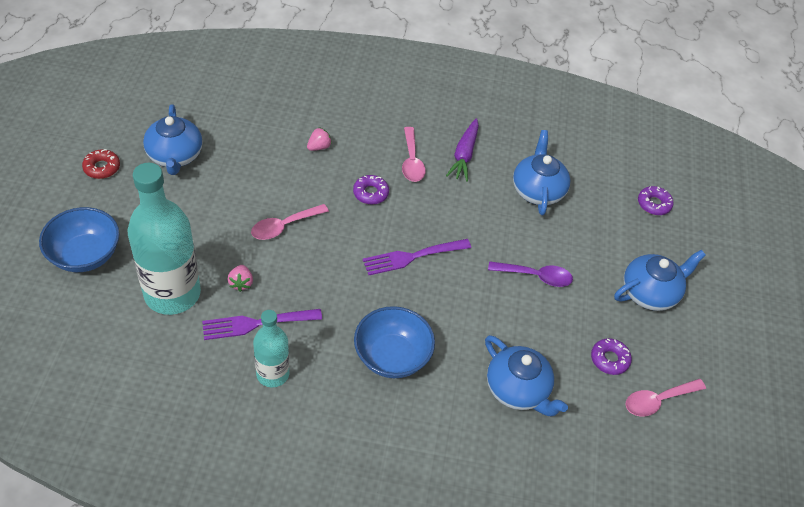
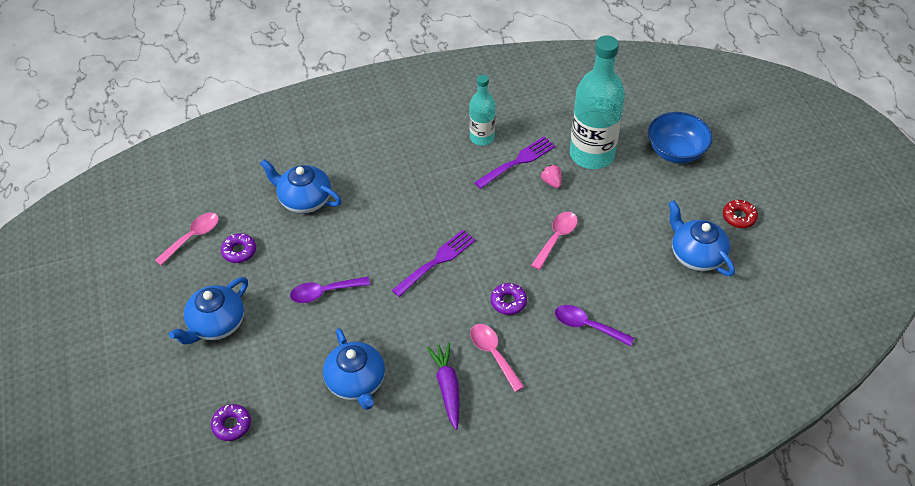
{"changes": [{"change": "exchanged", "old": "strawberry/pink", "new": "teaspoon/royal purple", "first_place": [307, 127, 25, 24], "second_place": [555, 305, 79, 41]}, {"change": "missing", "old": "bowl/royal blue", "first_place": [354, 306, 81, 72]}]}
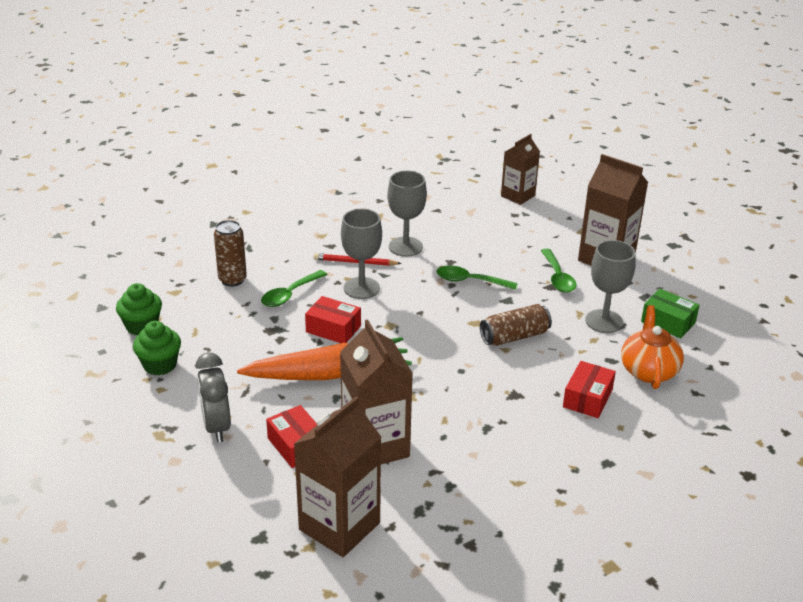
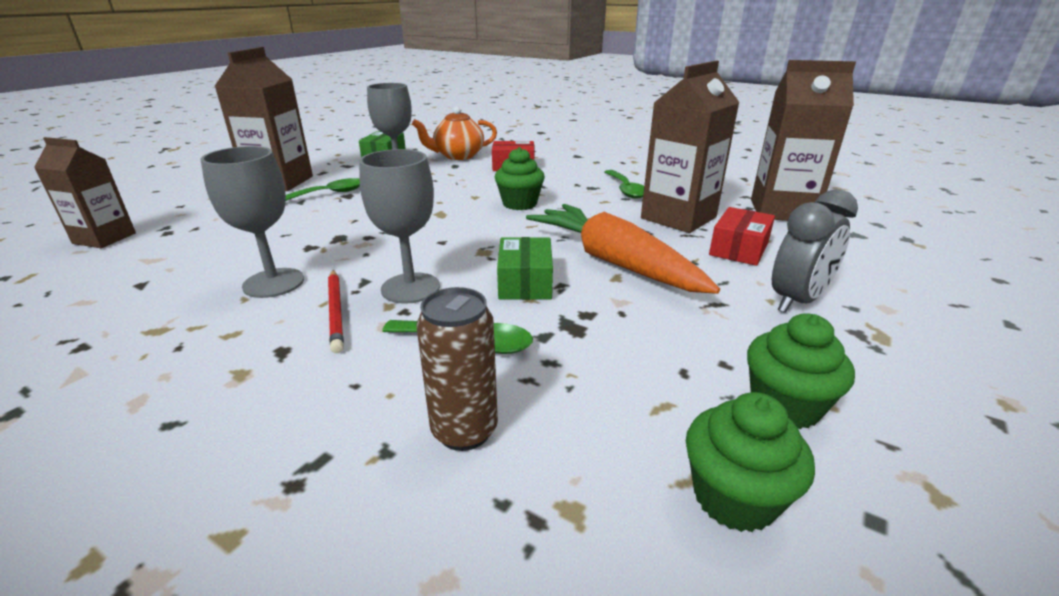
{"changes": [{"change": "relocated", "old": "teaspoon/green", "first_place": [436, 265, 82, 25], "second_place": [605, 170, 39, 29]}, {"change": "colour", "old": "box/red", "new": "box/green", "first_place": [305, 296, 56, 47], "second_place": [497, 237, 56, 63]}, {"change": "missing", "old": "can/russet", "first_place": [480, 304, 72, 42]}, {"change": "appeared", "new": "fairy cake/green", "second_place": [495, 147, 50, 63]}]}
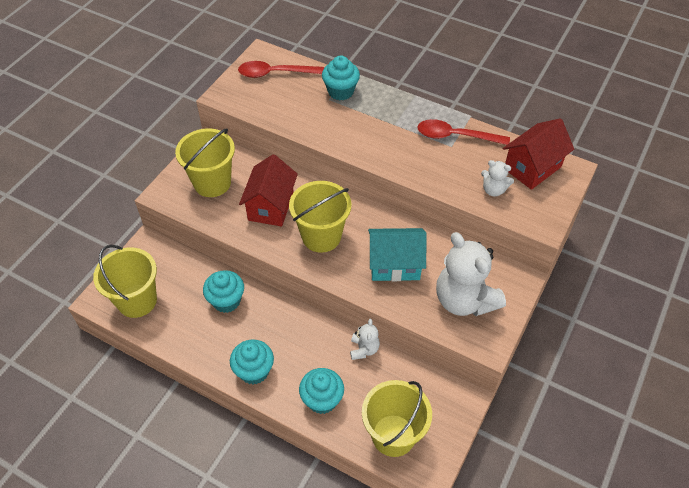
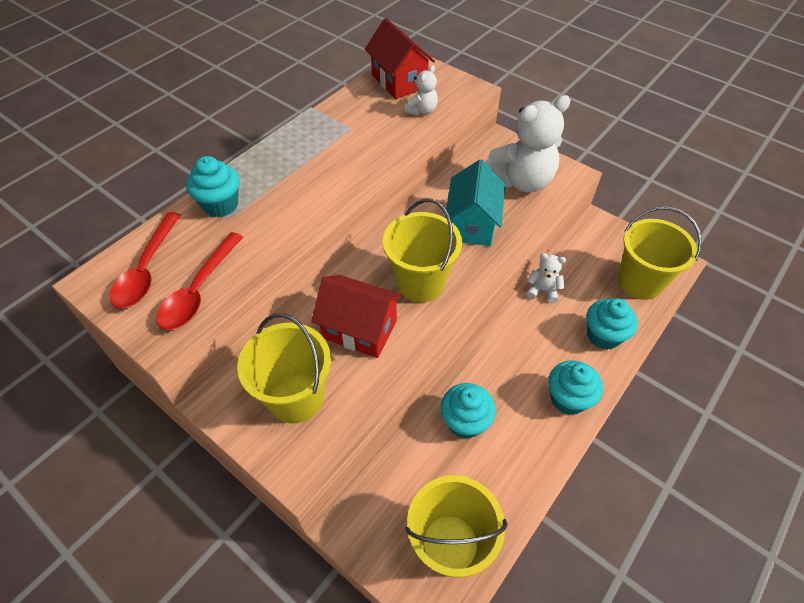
{"changes": [{"change": "relocated", "old": "teaspoon/red", "first_place": [417, 119, 93, 26], "second_place": [156, 232, 87, 98]}]}
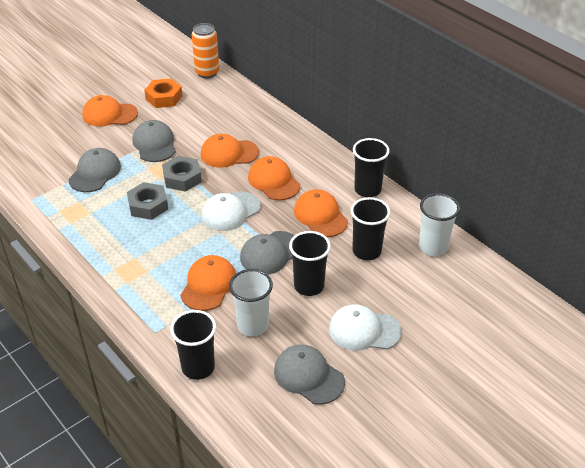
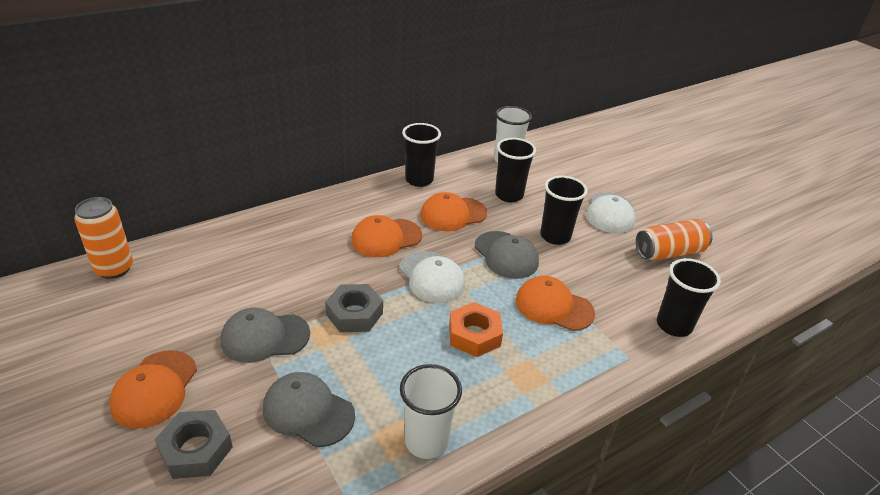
{"changes": [{"change": "relocated", "old": "nut/bright orange", "first_place": [144, 78, 39, 30], "second_place": [449, 302, 54, 55]}, {"change": "missing", "old": "baseball cap/bright orange", "first_place": [201, 134, 58, 34]}, {"change": "relocated", "old": "nut/grey", "first_place": [127, 182, 41, 38], "second_place": [155, 410, 78, 69]}, {"change": "relocated", "old": "beaker/snow-white", "first_place": [229, 269, 44, 67], "second_place": [400, 364, 62, 95]}, {"change": "exchanged", "old": "baseball cap/grey", "new": "can/bright orange", "first_place": [274, 345, 71, 60], "second_place": [636, 219, 77, 42]}]}
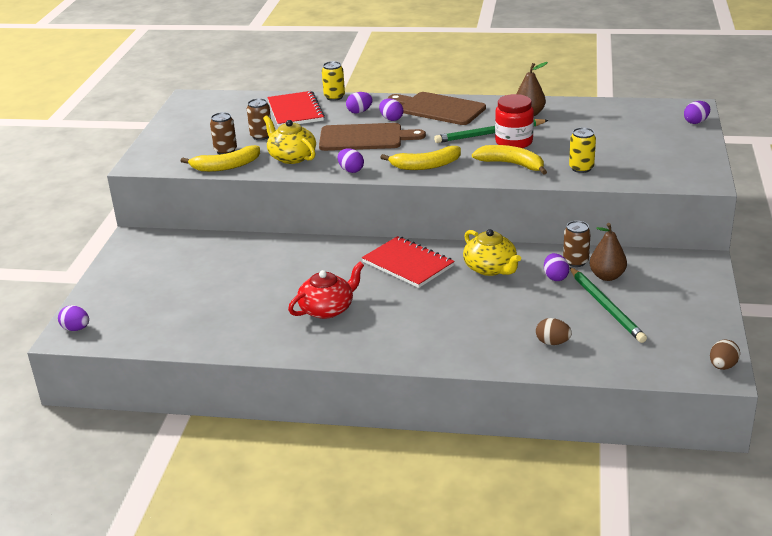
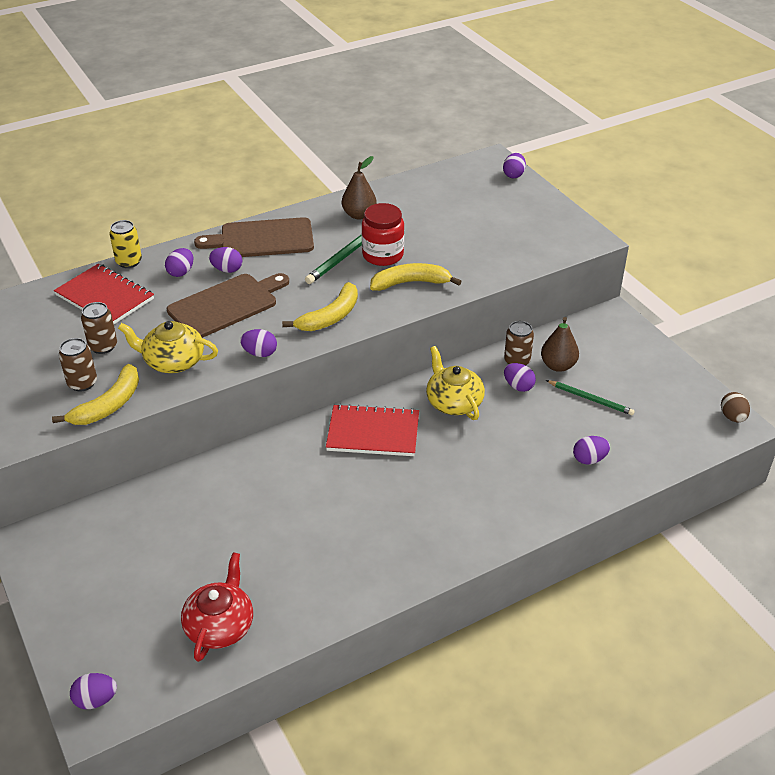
{"changes": [{"change": "missing", "old": "can/bright yellow", "first_place": [569, 127, 27, 46]}, {"change": "spun", "old": "tea pot/bright yellow", "first_place": [463, 229, 58, 47], "second_place": [426, 346, 59, 74], "degrees": -135}, {"change": "relocated", "old": "tea pot/red", "first_place": [288, 262, 76, 57], "second_place": [181, 552, 72, 110]}, {"change": "size", "old": "pencil/green", "first_place": [569, 267, 78, 76], "second_place": [546, 380, 89, 35], "factor": 0.66}, {"change": "colour", "old": "egg shape/russet", "new": "egg shape/royal purple", "first_place": [536, 318, 36, 27], "second_place": [573, 436, 37, 29]}]}
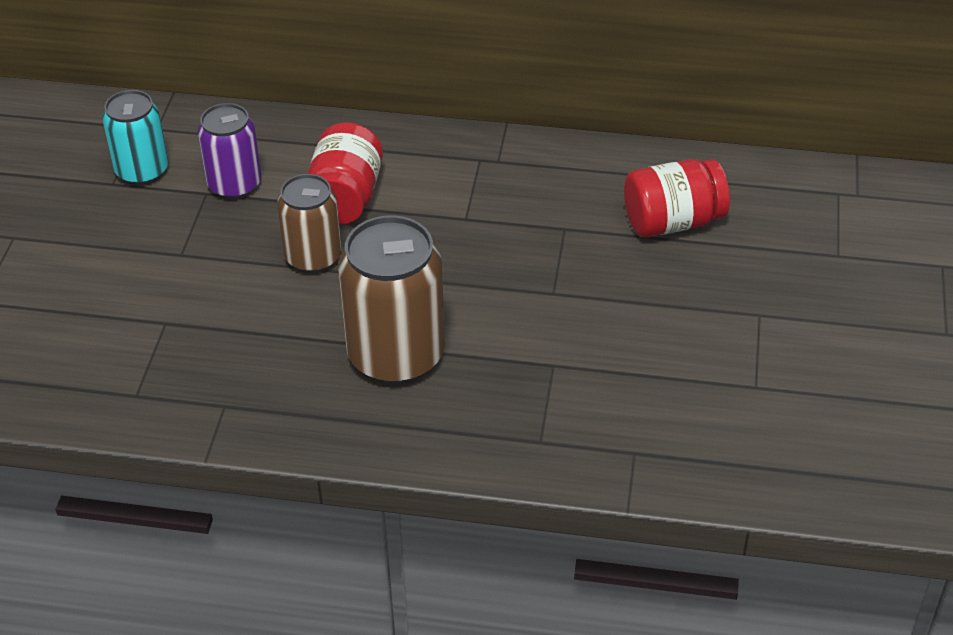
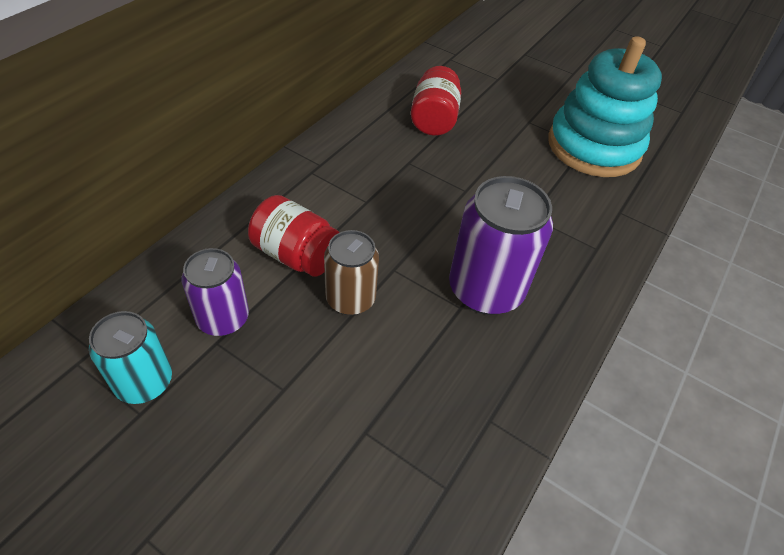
{"changes": [{"change": "colour", "old": "can/russet", "new": "can/royal purple", "first_place": [338, 215, 107, 170], "second_place": [449, 176, 104, 139]}, {"change": "appeared", "new": "stacking rings/turquoise", "second_place": [548, 36, 114, 141]}]}
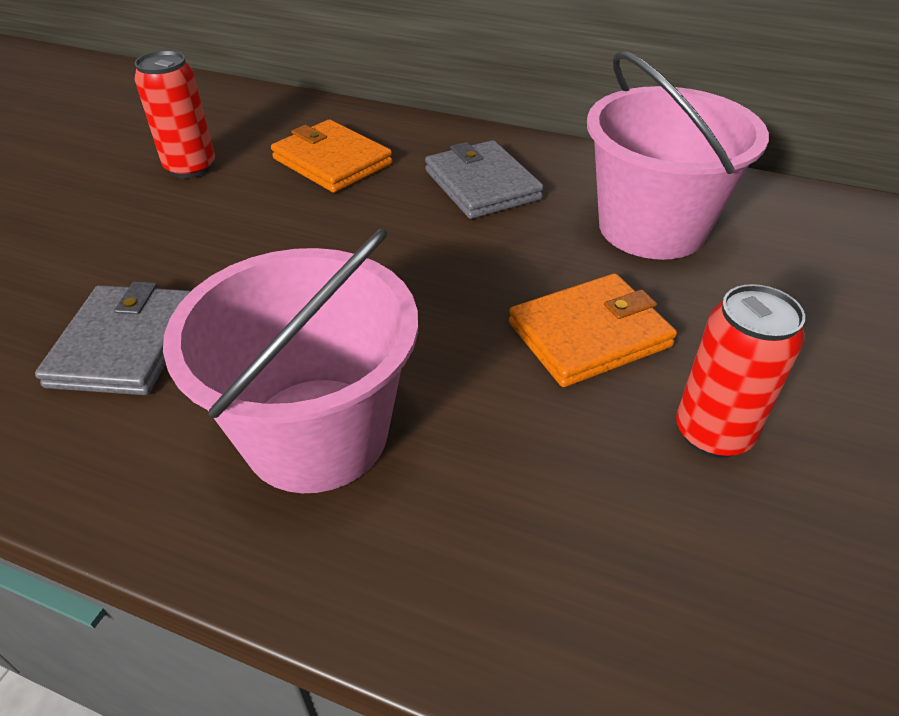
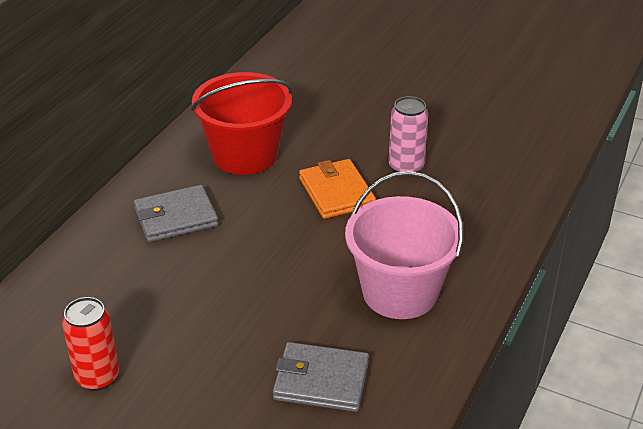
{"changes": [{"change": "colour", "old": "pail/pink", "new": "pail/red", "first_place": [587, 51, 182, 209], "second_place": [191, 72, 102, 103]}, {"change": "missing", "old": "card wallet/bright orange", "first_place": [271, 119, 121, 74]}, {"change": "colour", "old": "can/red", "new": "can/pink", "first_place": [676, 284, 129, 174], "second_place": [389, 96, 39, 80]}]}
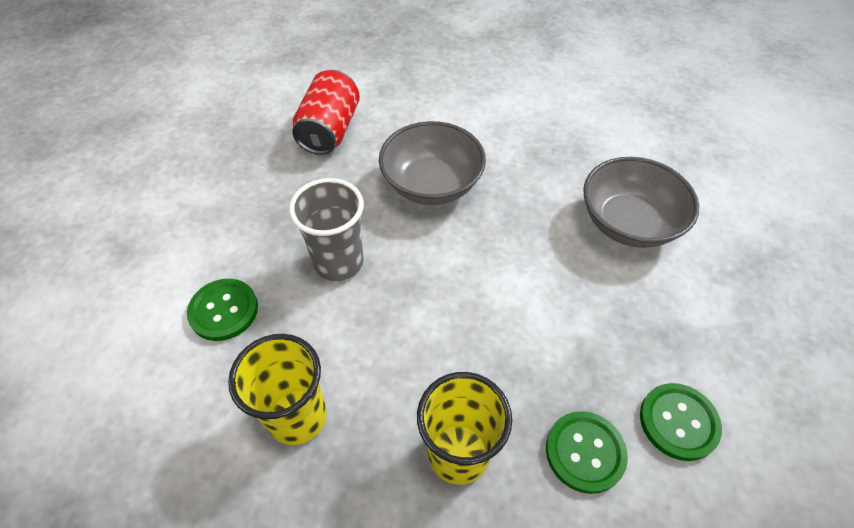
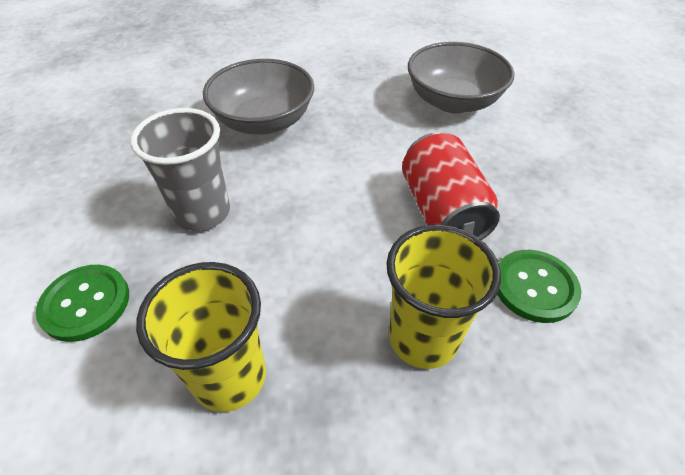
{"changes": [{"change": "relocated", "old": "can/red", "first_place": [292, 70, 68, 85], "second_place": [402, 132, 98, 108]}, {"change": "missing", "old": "sewing button/green", "first_place": [640, 383, 82, 78]}]}
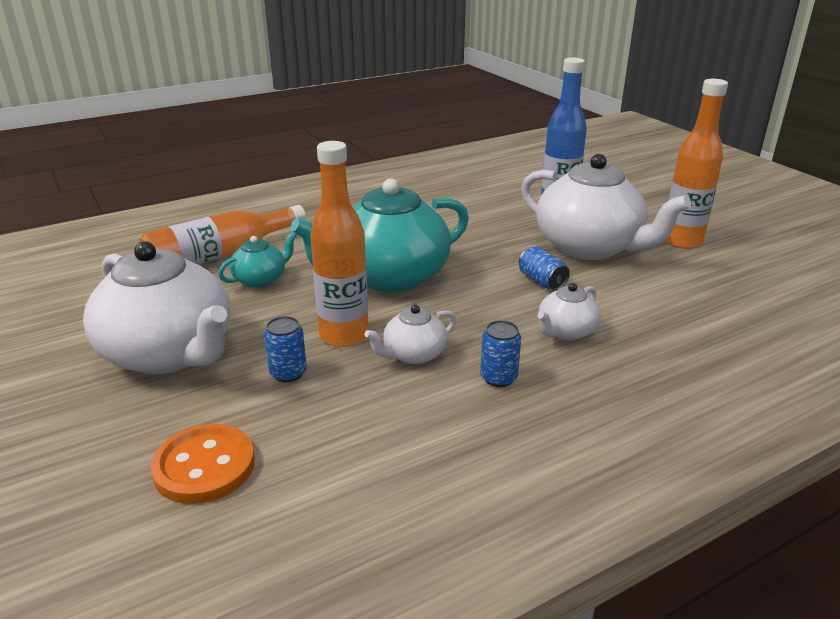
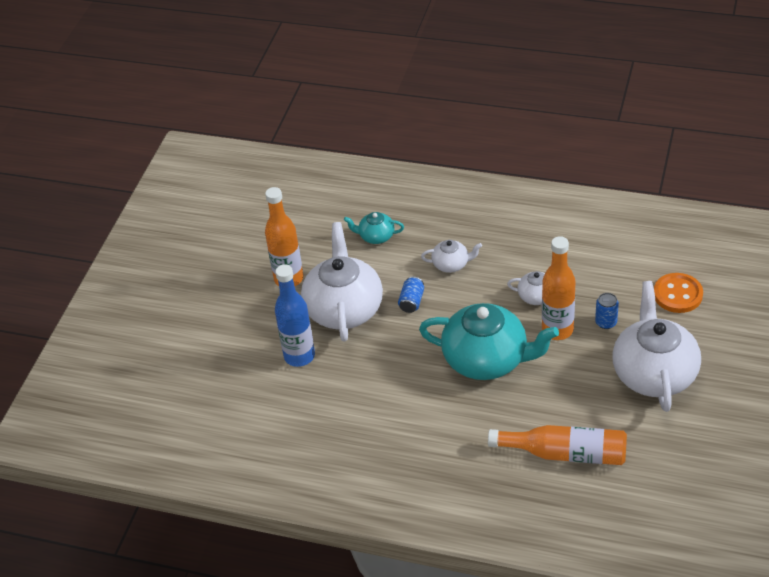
{"changes": [{"change": "relocated", "old": "tea pot/turquoise", "first_place": [218, 232, 79, 56], "second_place": [344, 212, 60, 32]}, {"change": "missing", "old": "can/royal blue", "first_place": [480, 320, 41, 67]}]}
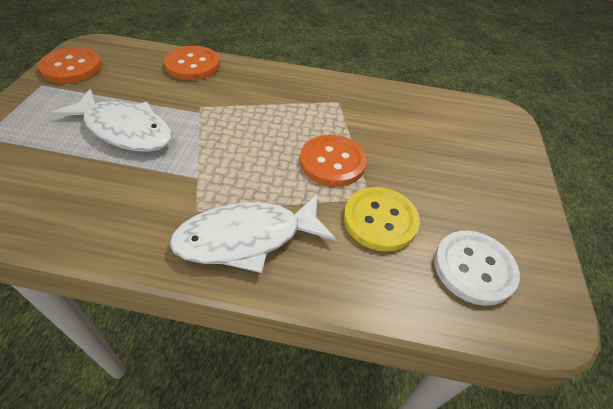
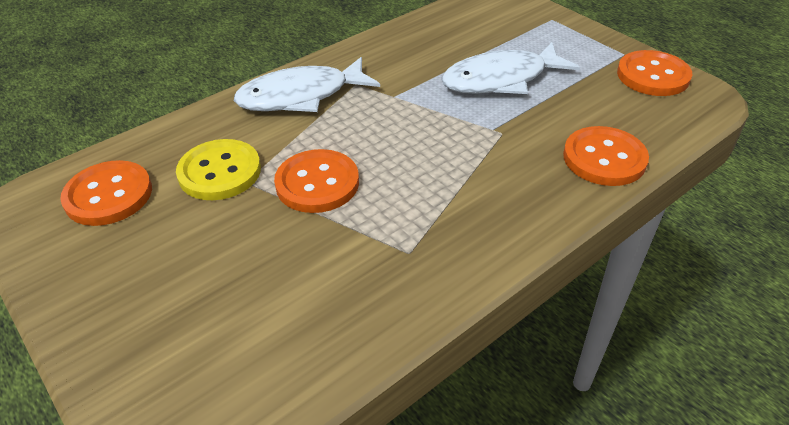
{"changes": [{"change": "spun", "old": "fish/snow-white", "first_place": [169, 194, 167, 79], "second_place": [234, 57, 146, 55], "degrees": -135}, {"change": "colour", "old": "sewing button/snow-white", "new": "sewing button/bright orange", "first_place": [434, 231, 86, 75], "second_place": [60, 160, 92, 66]}]}
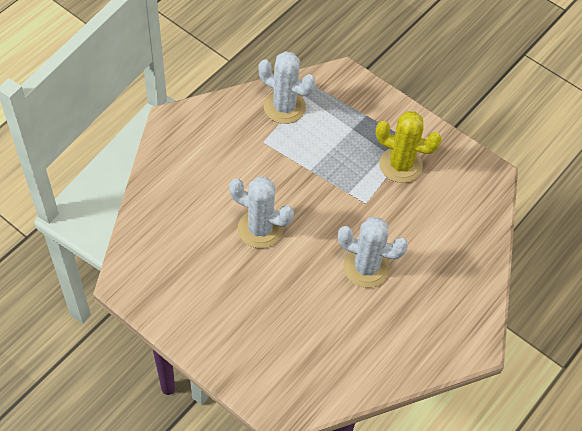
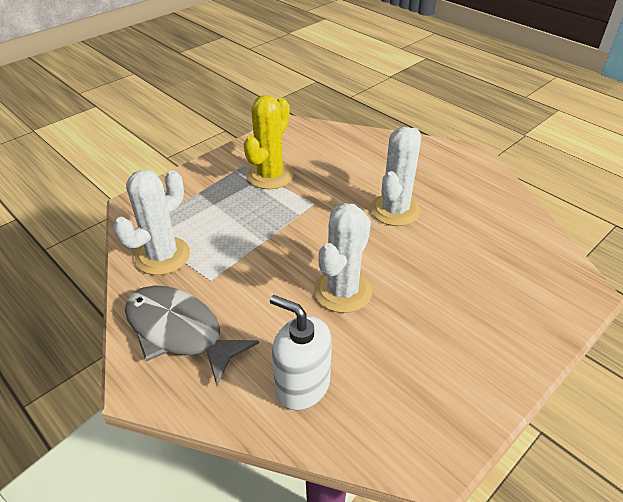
{"changes": [{"change": "appeared", "new": "fish/grey", "second_place": [125, 285, 134, 101]}, {"change": "appeared", "new": "pump bottle/snow-white", "second_place": [270, 295, 62, 116]}]}
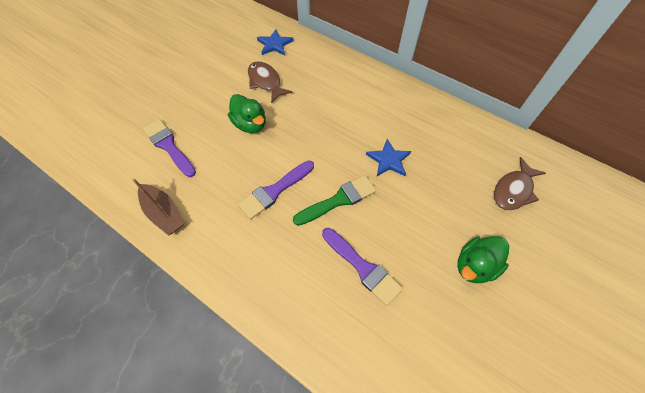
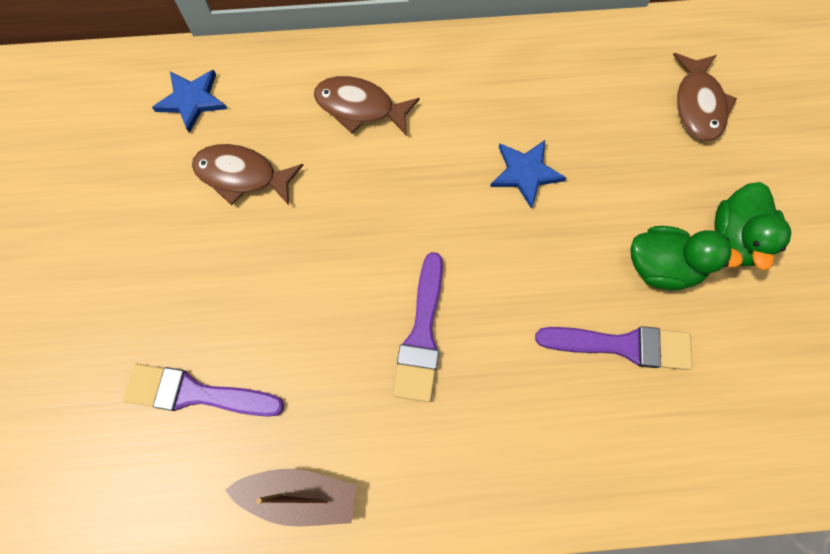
{"changes": [{"change": "relocated", "old": "rubber duck/green", "first_place": [228, 94, 38, 39], "second_place": [630, 226, 113, 64]}, {"change": "missing", "old": "brush/green", "first_place": [293, 175, 83, 51]}, {"change": "appeared", "new": "fish/russet", "second_place": [314, 76, 106, 59]}]}
